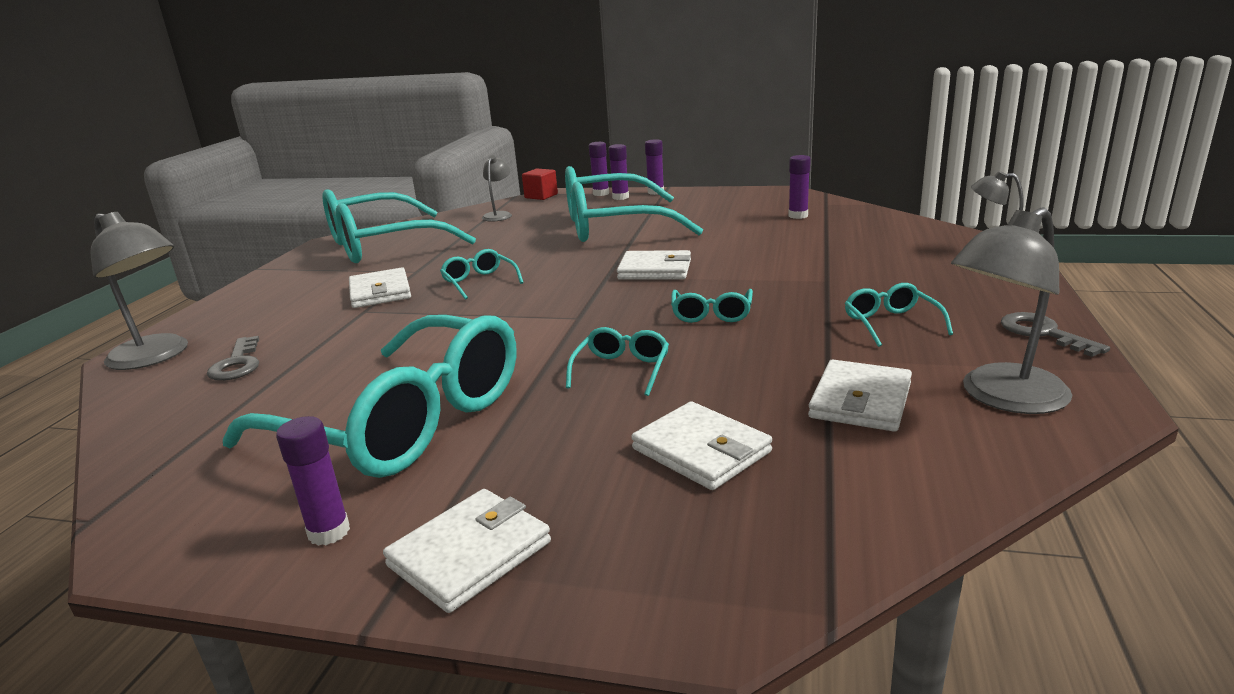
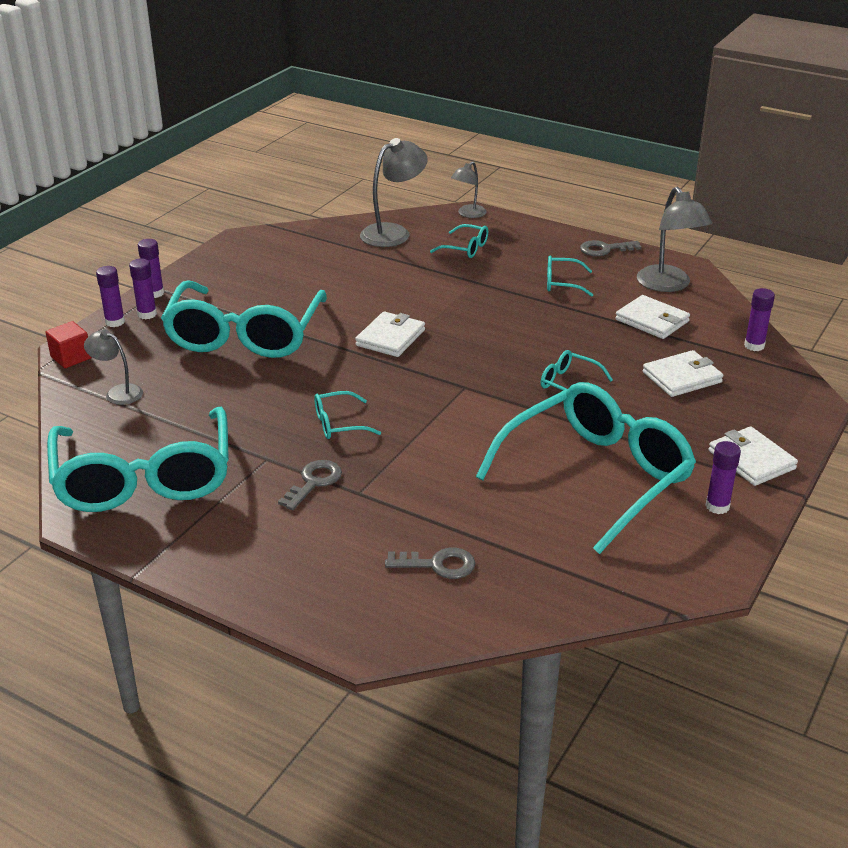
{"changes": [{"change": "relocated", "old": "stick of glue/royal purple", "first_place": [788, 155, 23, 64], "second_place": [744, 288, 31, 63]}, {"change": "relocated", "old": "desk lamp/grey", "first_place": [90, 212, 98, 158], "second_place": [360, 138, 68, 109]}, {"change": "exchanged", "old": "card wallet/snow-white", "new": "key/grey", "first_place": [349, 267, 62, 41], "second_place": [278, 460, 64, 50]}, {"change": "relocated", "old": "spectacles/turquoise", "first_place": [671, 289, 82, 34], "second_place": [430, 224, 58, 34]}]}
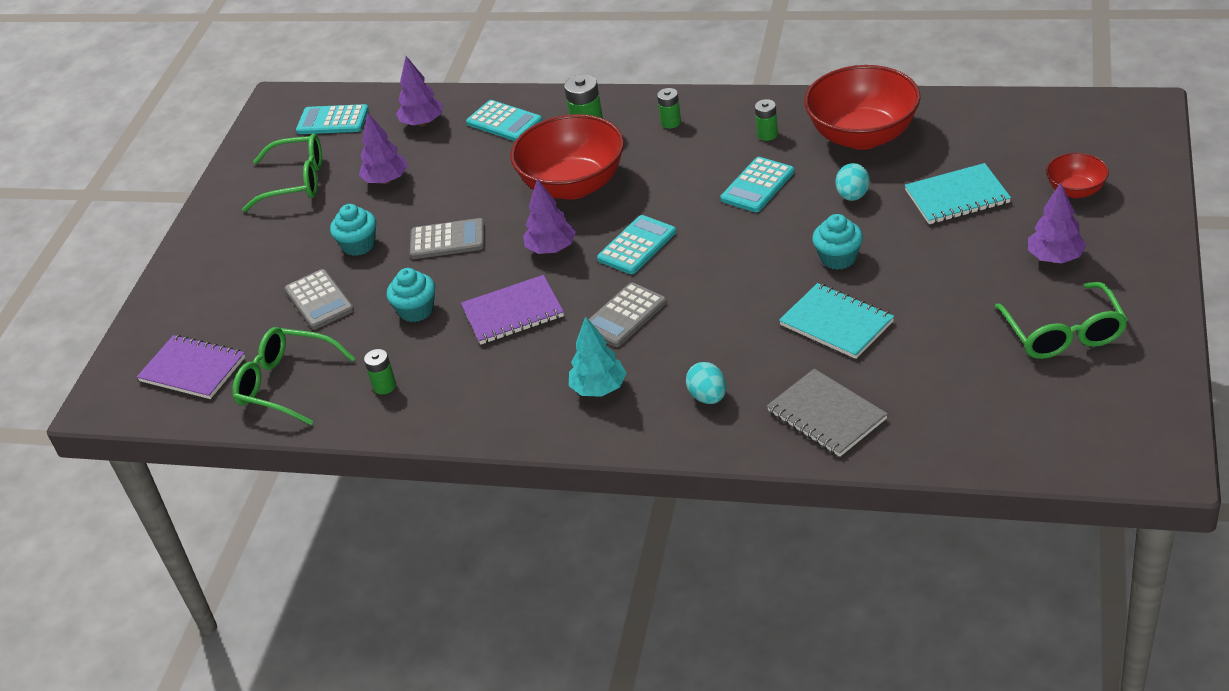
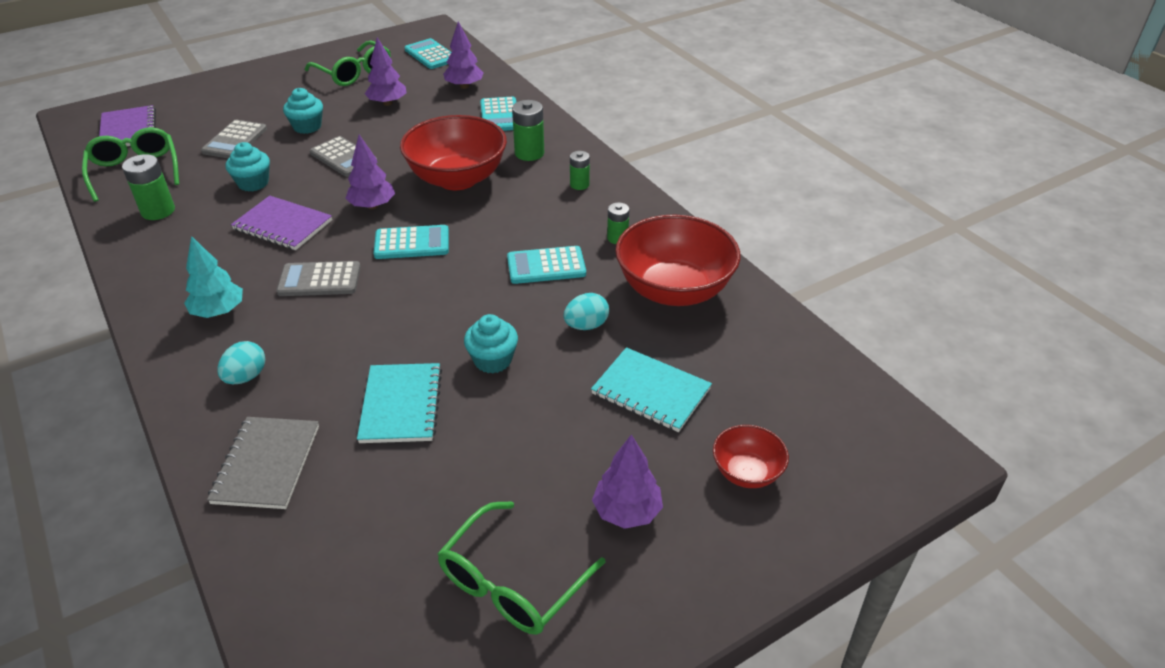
{"changes": [{"change": "size", "old": "AA battery/green", "first_place": [364, 349, 32, 45], "second_place": [122, 154, 53, 66], "factor": 1.6}]}
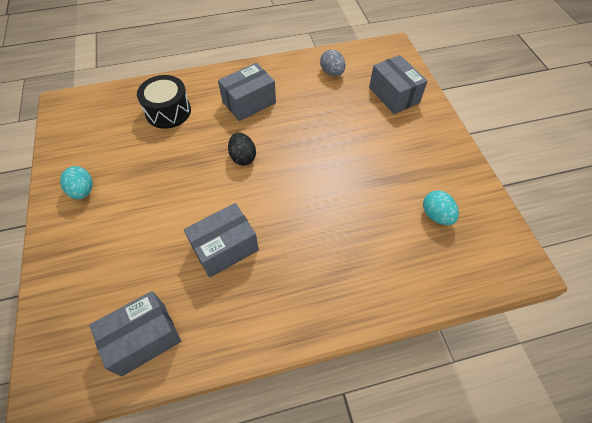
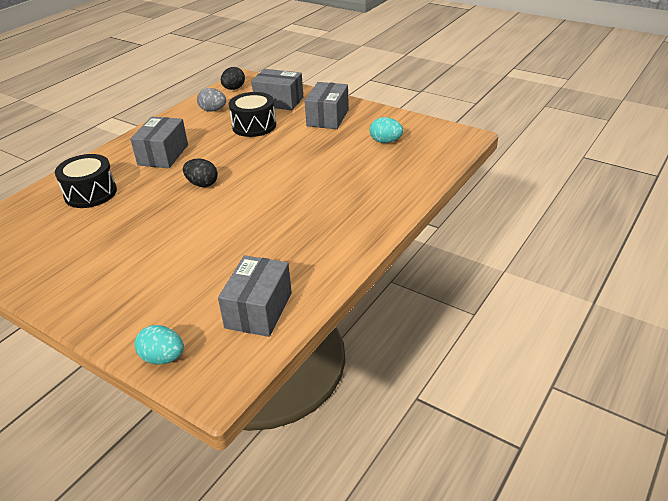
{"changes": [{"change": "relocated", "old": "egg shape/turquoise", "first_place": [60, 166, 33, 33], "second_place": [135, 325, 49, 39]}, {"change": "relocated", "old": "box/grey", "first_place": [184, 203, 75, 75], "second_place": [305, 82, 44, 47]}, {"change": "appeared", "new": "egg shape/jet-black", "second_place": [221, 67, 24, 23]}, {"change": "appeared", "new": "snare drum/jet-black", "second_place": [229, 92, 47, 45]}]}
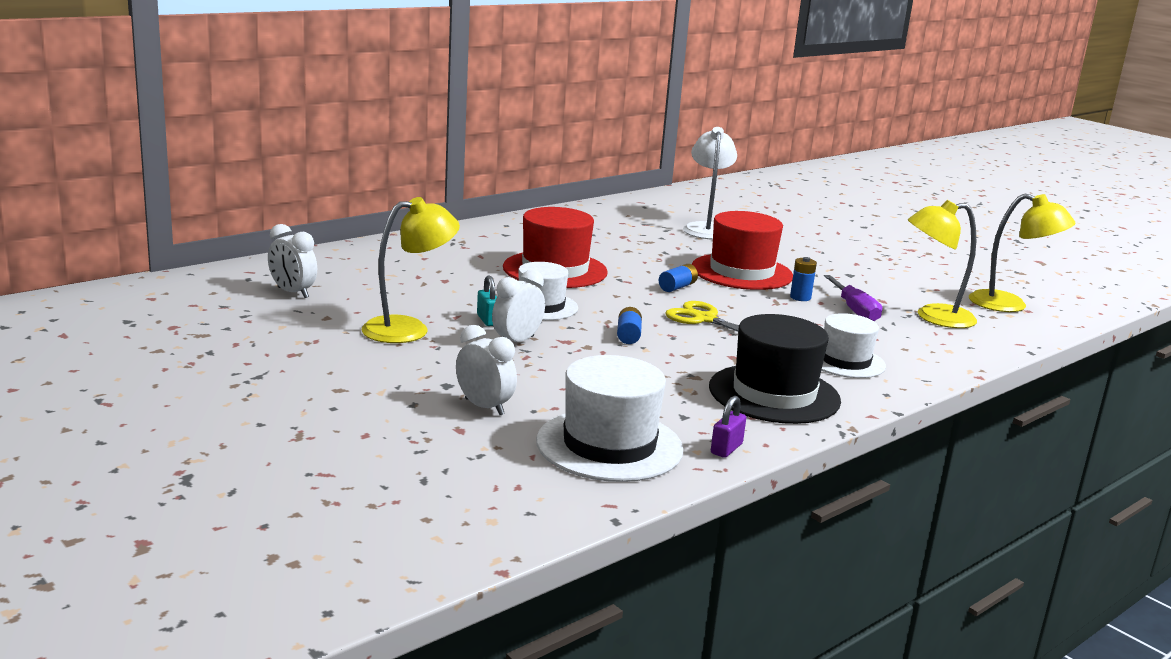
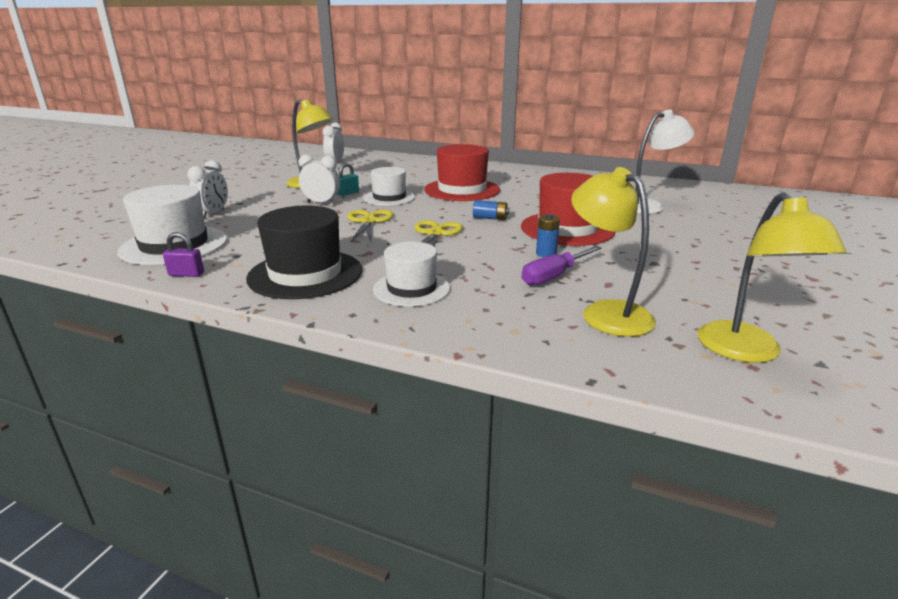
{"changes": [{"change": "exchanged", "old": "AA battery/royal blue", "new": "scissors/bright yellow", "first_place": [617, 307, 25, 37], "second_place": [347, 210, 46, 33]}]}
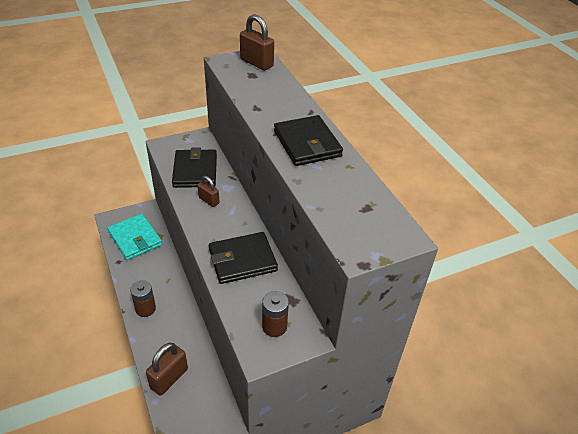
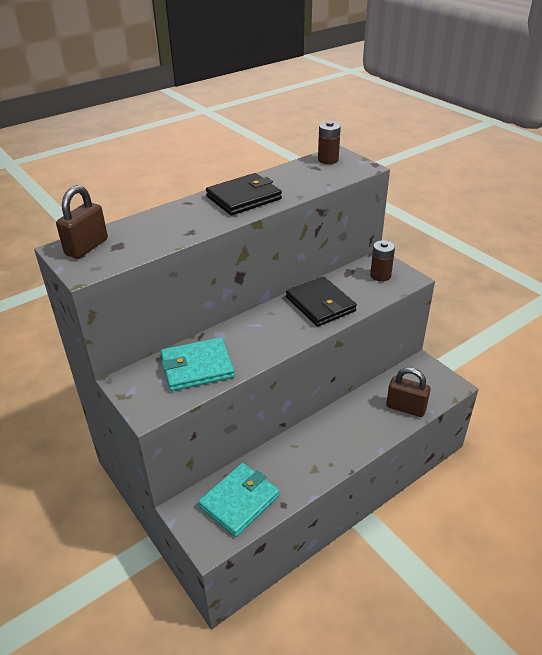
{"changes": [{"change": "colour", "old": "card wallet/jet-black", "new": "card wallet/turquoise", "first_place": [172, 147, 45, 41], "second_place": [161, 337, 74, 54]}, {"change": "missing", "old": "padlock/russet", "first_place": [197, 176, 22, 31]}, {"change": "relocated", "old": "AA battery/russet", "first_place": [130, 280, 26, 37], "second_place": [318, 121, 23, 43]}]}
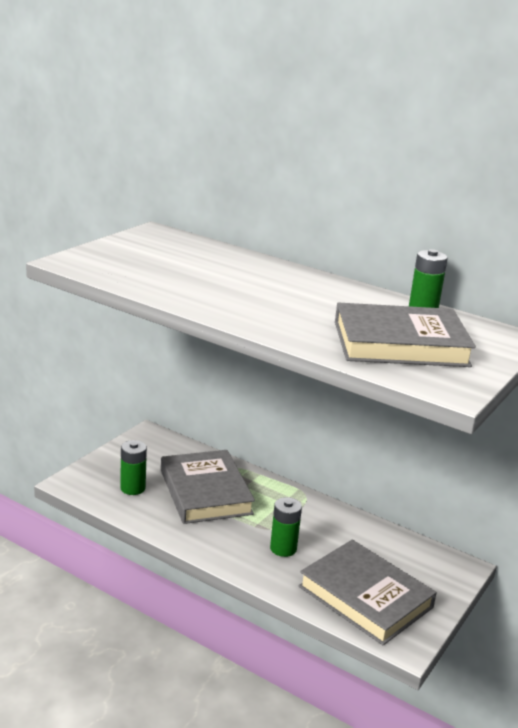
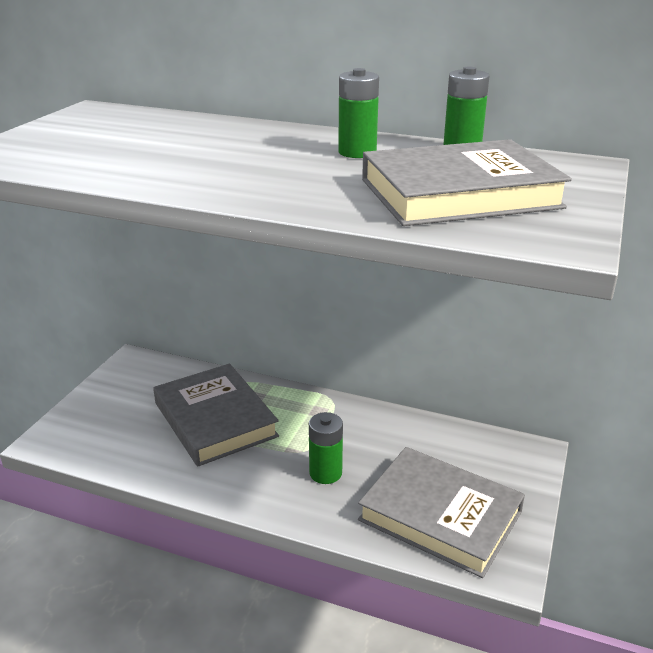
{"changes": [{"change": "relocated", "old": "AA battery/green", "first_place": [120, 440, 27, 55], "second_place": [338, 68, 41, 90]}]}
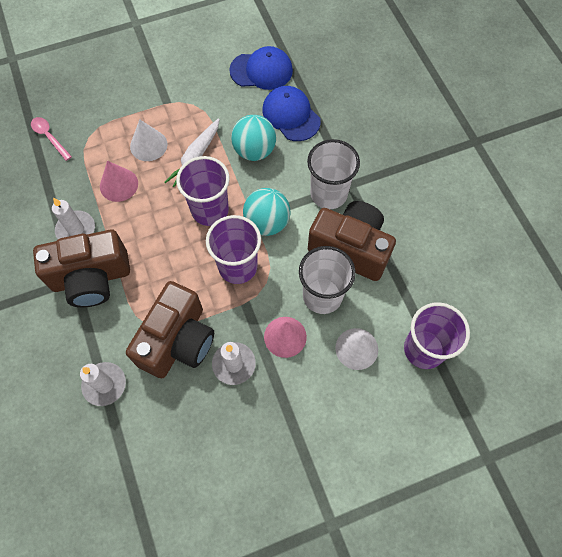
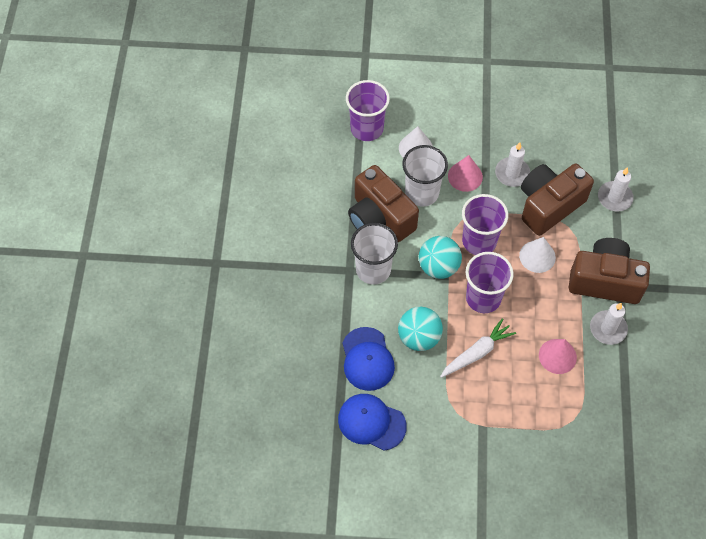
{"changes": [{"change": "missing", "old": "teaspoon/pink", "first_place": [31, 117, 41, 44]}, {"change": "relocated", "old": "cone/snow-white", "first_place": [130, 119, 37, 42], "second_place": [519, 237, 37, 36]}]}
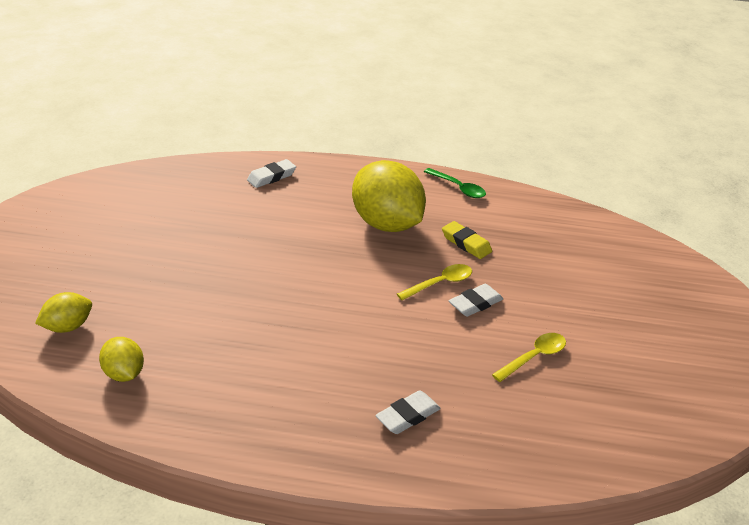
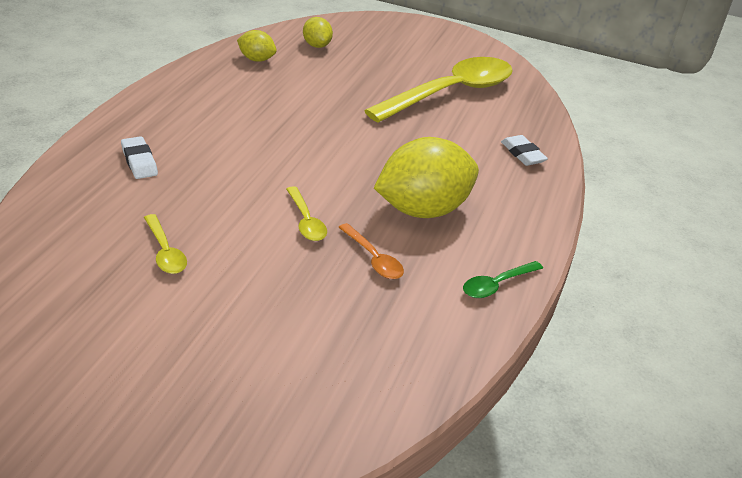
{"changes": [{"change": "exchanged", "old": "gum eraser/bright yellow", "new": "teaspoon/bright orange", "first_place": [442, 221, 50, 38], "second_place": [338, 223, 66, 56]}, {"change": "missing", "old": "gum eraser/snow-white", "first_place": [449, 284, 54, 33]}, {"change": "spun", "old": "lemon/bright yellow", "first_place": [99, 337, 45, 45], "second_place": [237, 30, 40, 32], "degrees": 45}, {"change": "appeared", "new": "teaspoon/bright yellow", "second_place": [364, 57, 149, 66]}]}
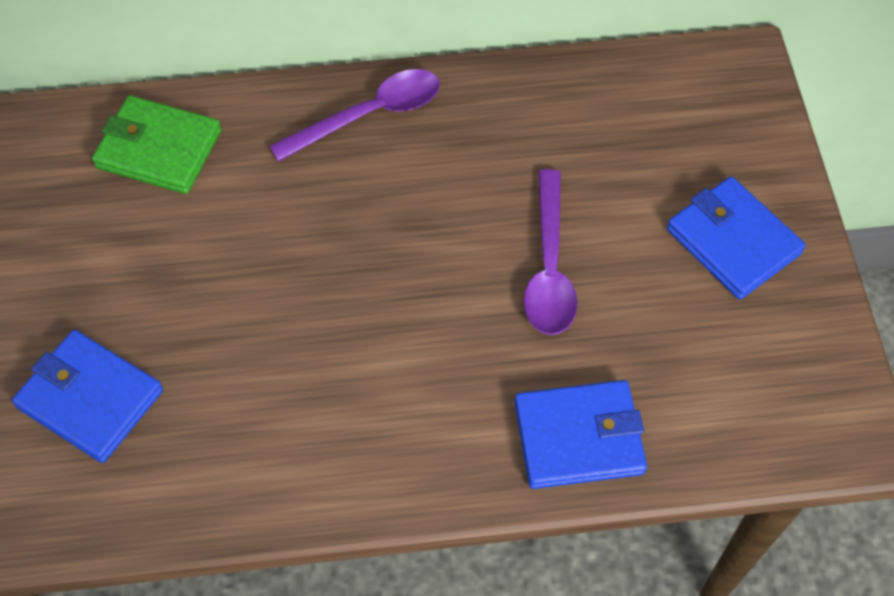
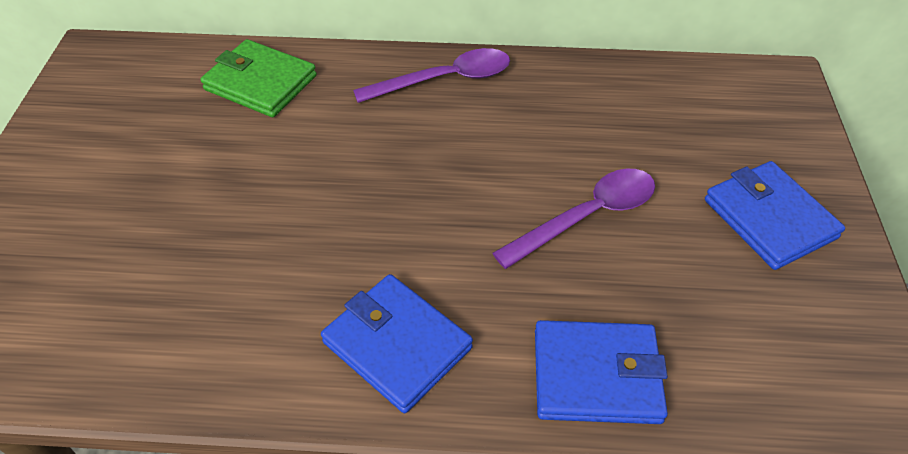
{"changes": [{"change": "spun", "old": "teaspoon/royal purple", "first_place": [524, 169, 54, 166], "second_place": [493, 169, 162, 100], "degrees": -135}, {"change": "relocated", "old": "card wallet/royal blue", "first_place": [12, 330, 151, 133], "second_place": [321, 274, 152, 139]}]}
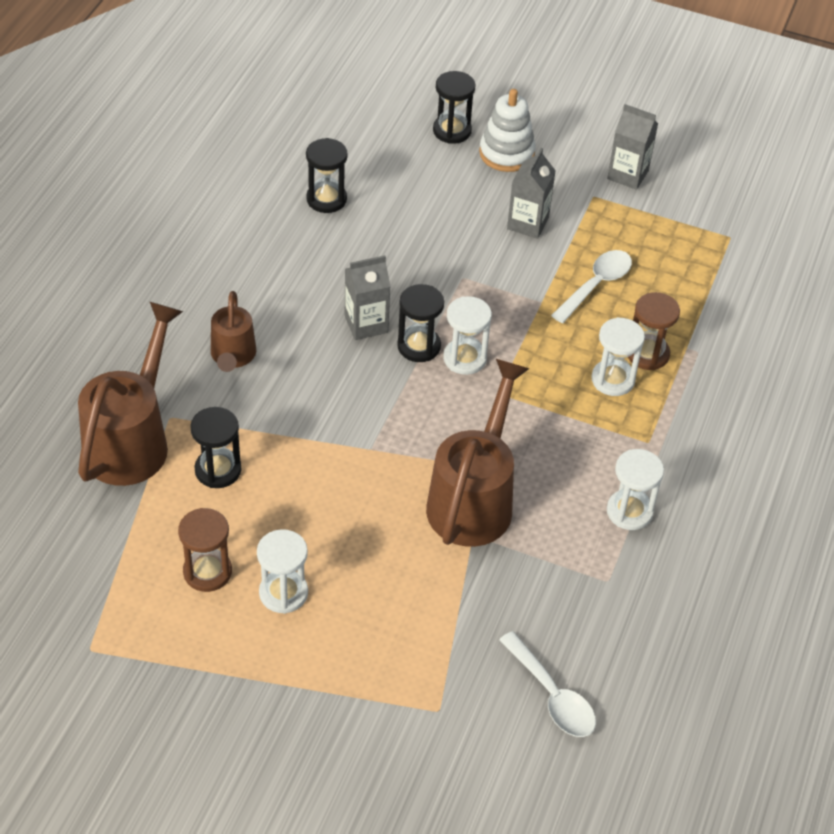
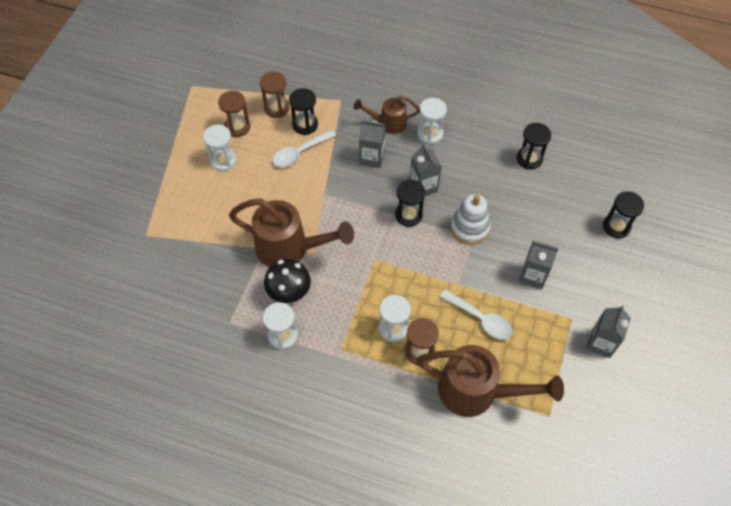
{"changes": [{"change": "relocated", "old": "stacking rings/snow-white", "first_place": [479, 89, 57, 83], "second_place": [450, 194, 41, 51]}, {"change": "relocated", "old": "sand timer/snow-white", "first_place": [443, 296, 49, 79], "second_place": [417, 98, 30, 46]}, {"change": "relocated", "old": "watering can/russet", "first_place": [78, 302, 105, 184], "second_place": [416, 345, 148, 72]}, {"change": "relocated", "old": "teaspoon/snow-white", "first_place": [499, 631, 97, 106], "second_place": [272, 129, 64, 38]}, {"change": "appeared", "new": "sand timer/russet", "second_place": [260, 72, 30, 46]}, {"change": "appeared", "new": "juice carton/grey", "second_place": [359, 120, 27, 48]}, {"change": "appeared", "new": "fungus/jet-black", "second_place": [264, 259, 47, 45]}]}
